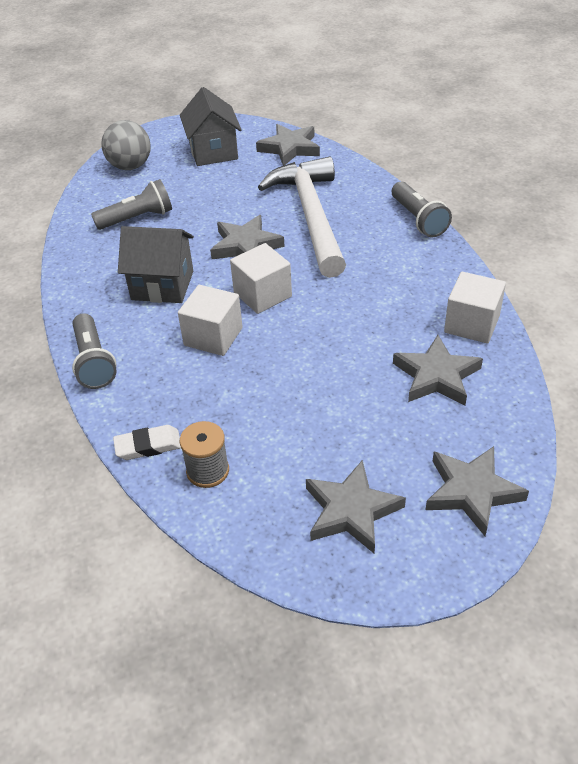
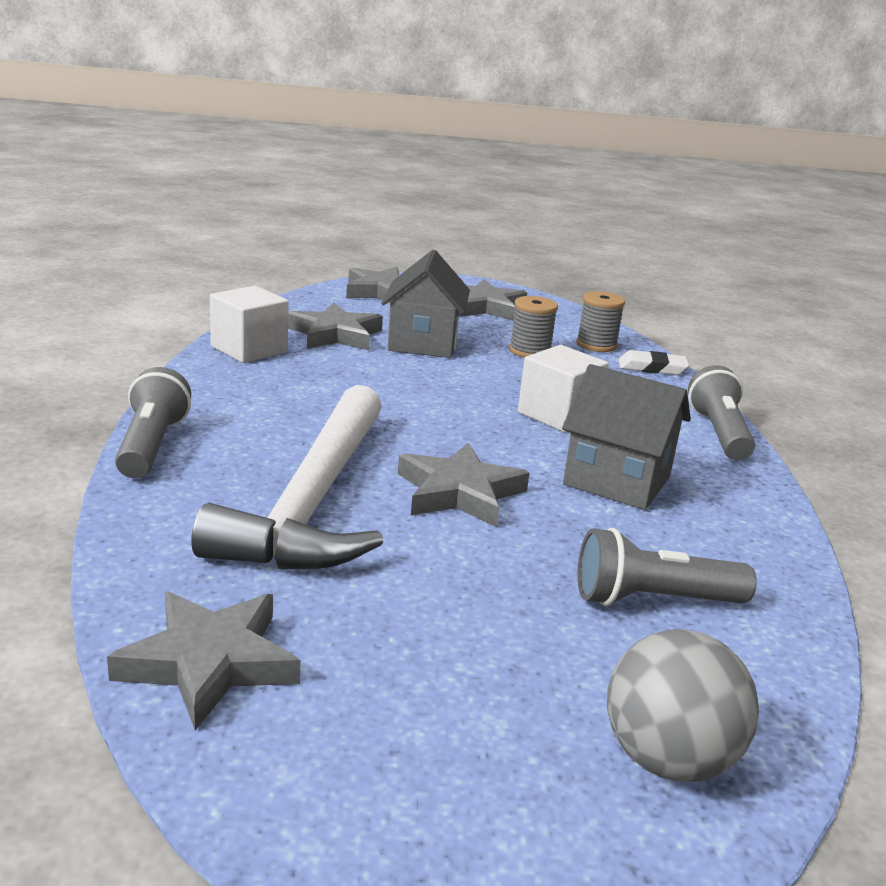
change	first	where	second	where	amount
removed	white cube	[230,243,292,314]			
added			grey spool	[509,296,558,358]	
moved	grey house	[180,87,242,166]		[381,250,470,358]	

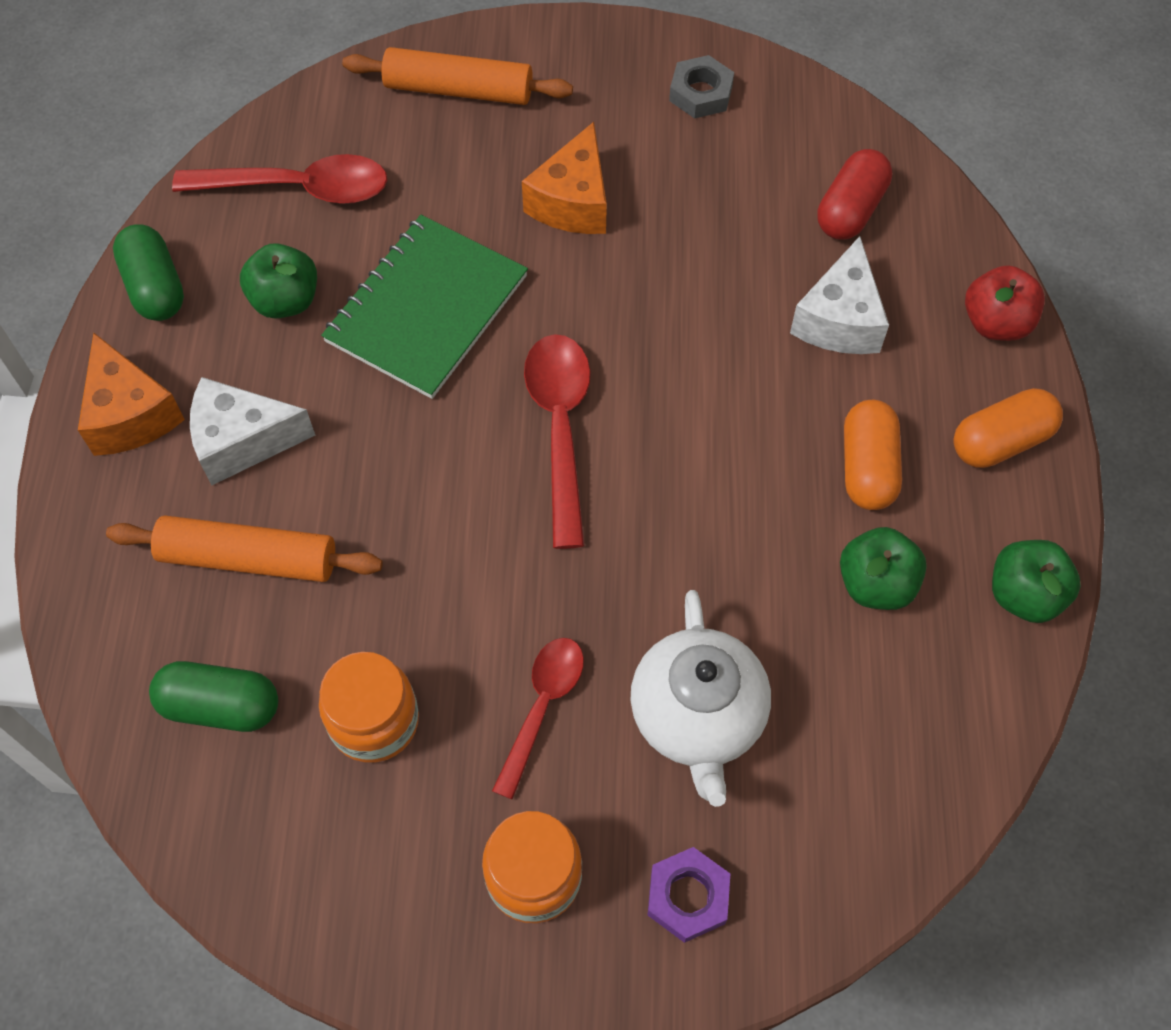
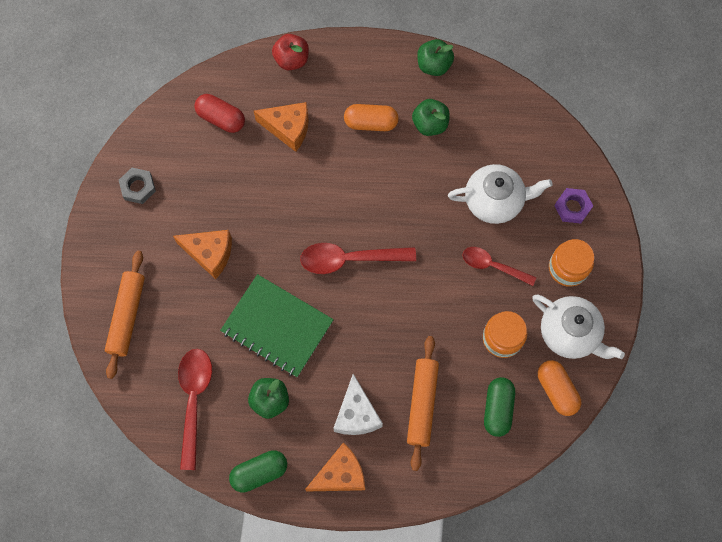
change	first	where	second	where	amount
added			white teapot	[532,294,625,359]	
moved	orange capsule	[953,388,1063,468]		[538,360,581,416]	
recoloured	white cheese	[790,236,889,354]	orange cheese	[254,102,309,152]	

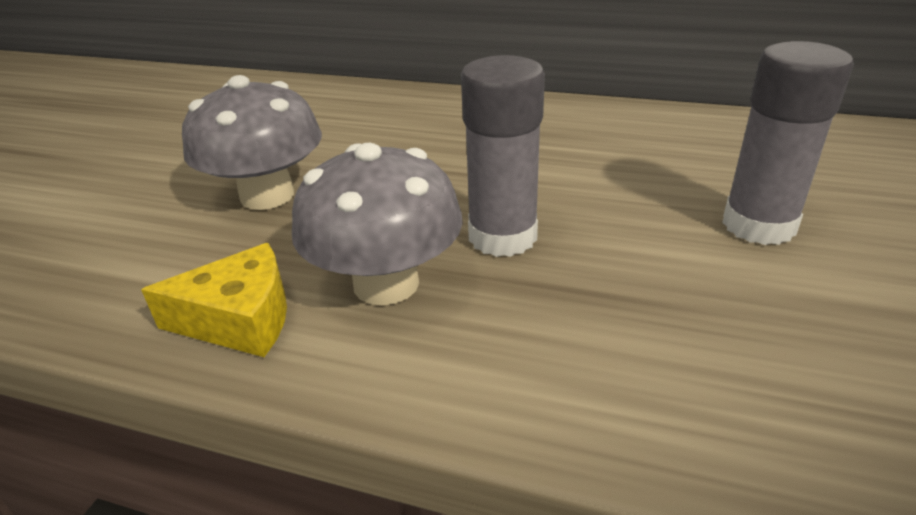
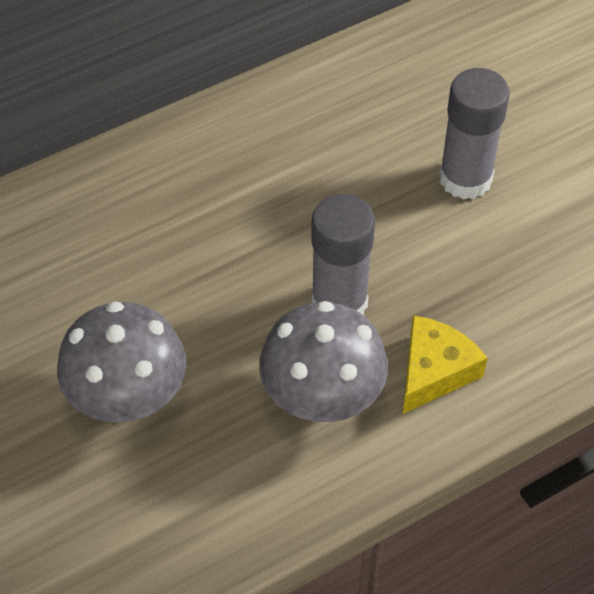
change	first	where	second	where	amount
moved	yellow cheese	[141,243,287,357]		[403,316,487,414]	

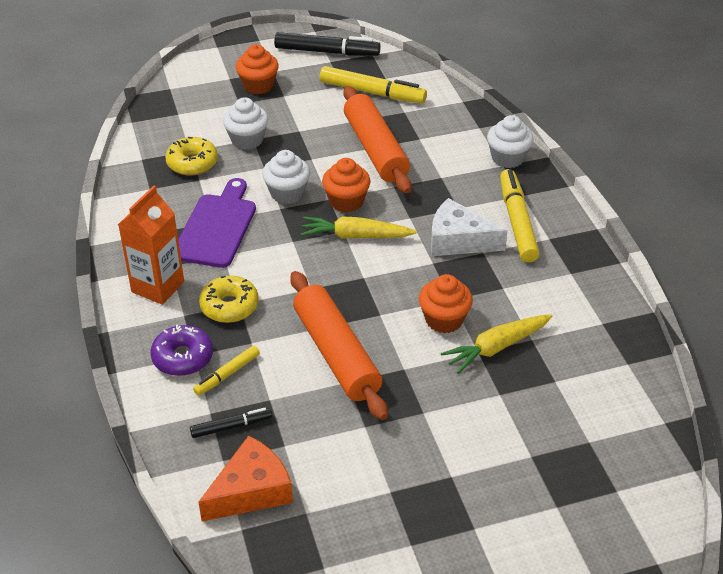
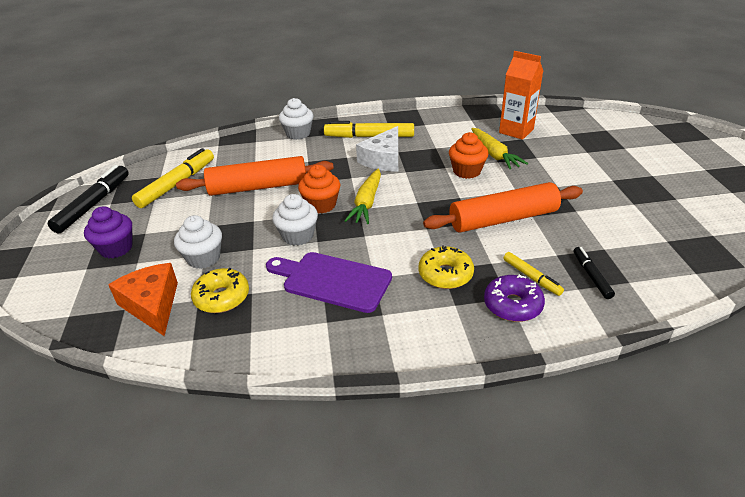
change	first	where	second	where	amount
moved	orange carton	[118,186,184,305]		[499,51,543,140]	
moved	orange cheese	[198,436,293,522]		[108,263,178,336]	
recoloured	orange cupcake	[236,44,279,94]	purple cupcake	[84,206,133,258]	

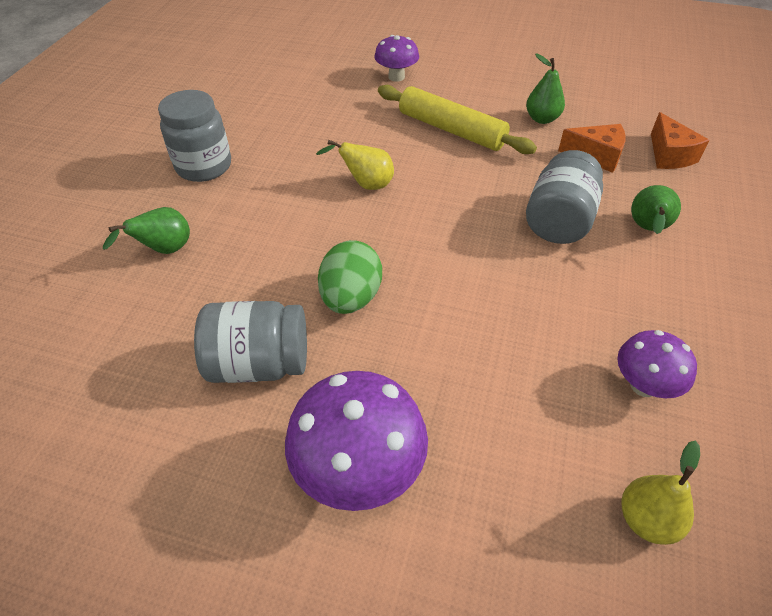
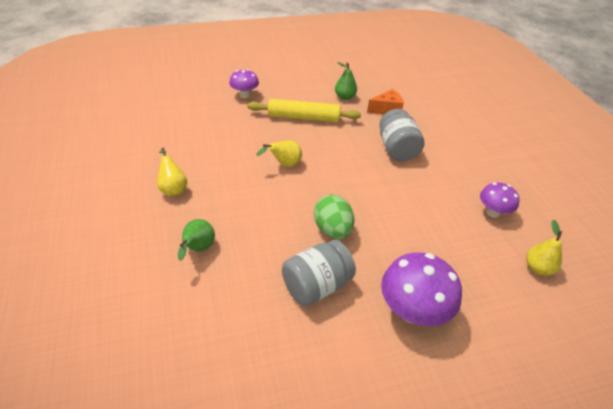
change	first	where	second	where	amount
removed	green pear	[631,185,681,234]			
removed	orange cheese	[651,112,709,169]			
replaced	grey jar	[158,90,231,182]	yellow pear	[157,148,187,197]	

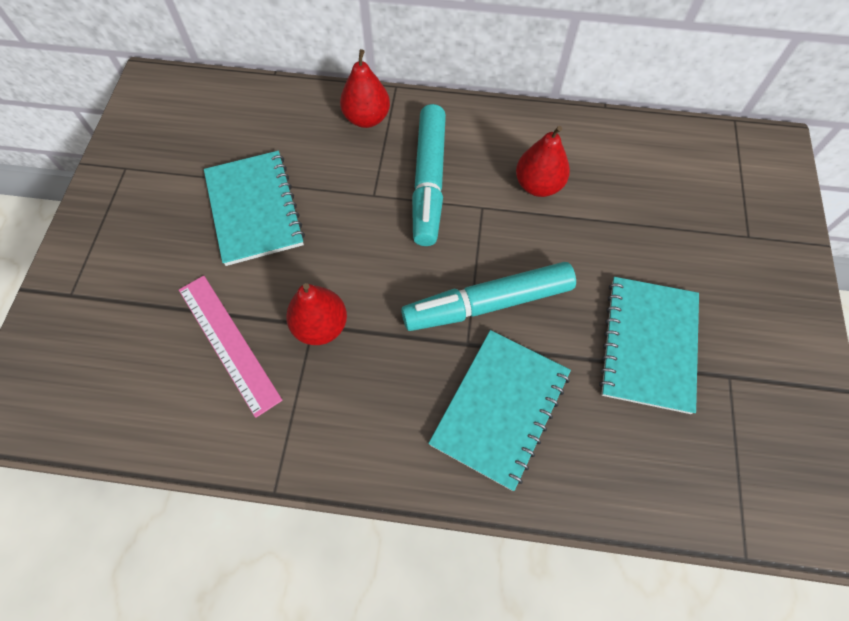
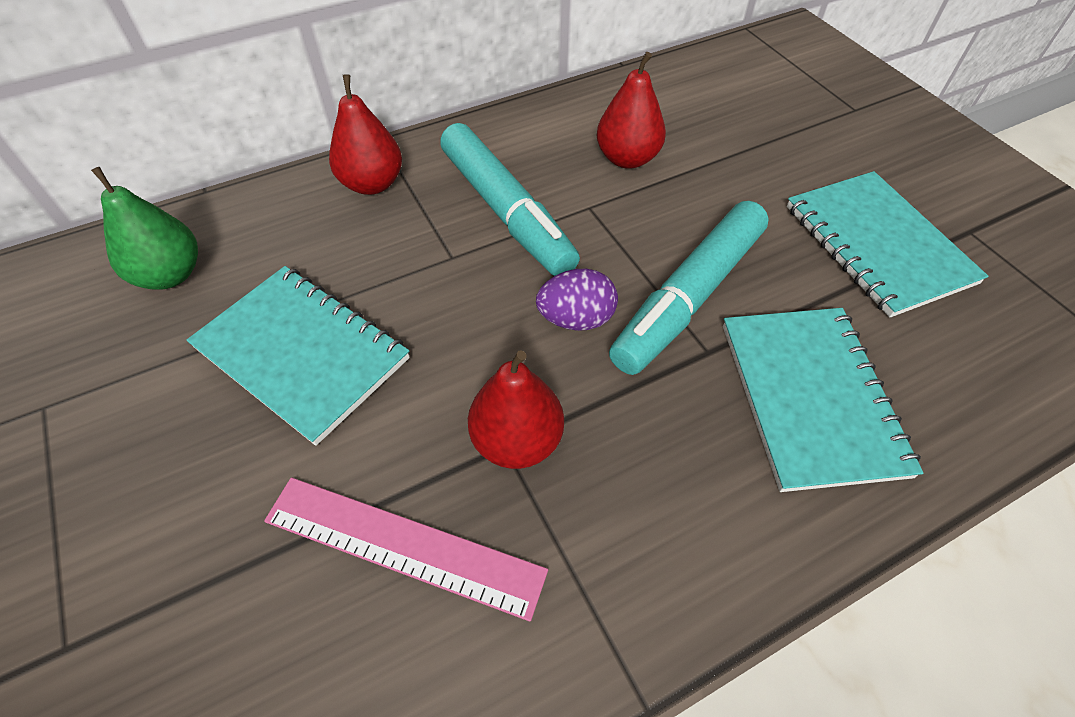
change	first	where	second	where	amount
added			green pear	[91,167,198,290]	
added			purple egg	[536,269,618,331]	

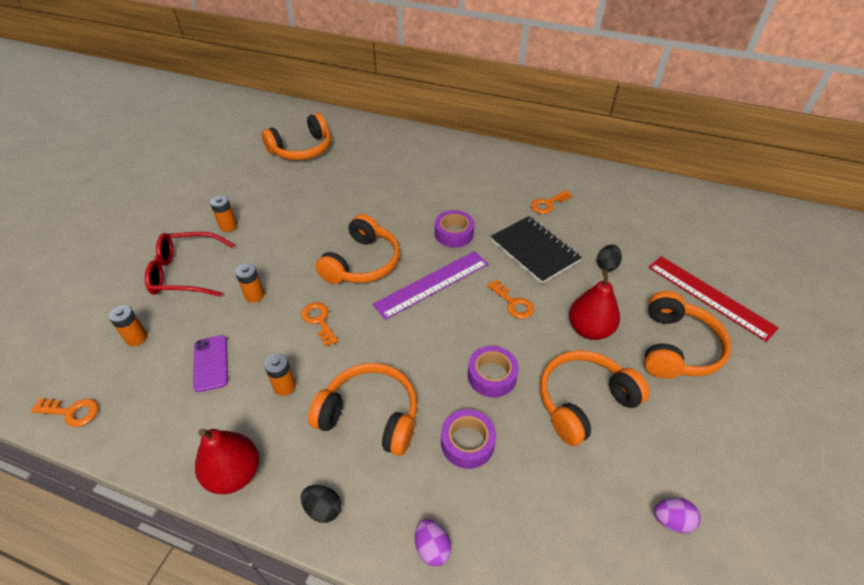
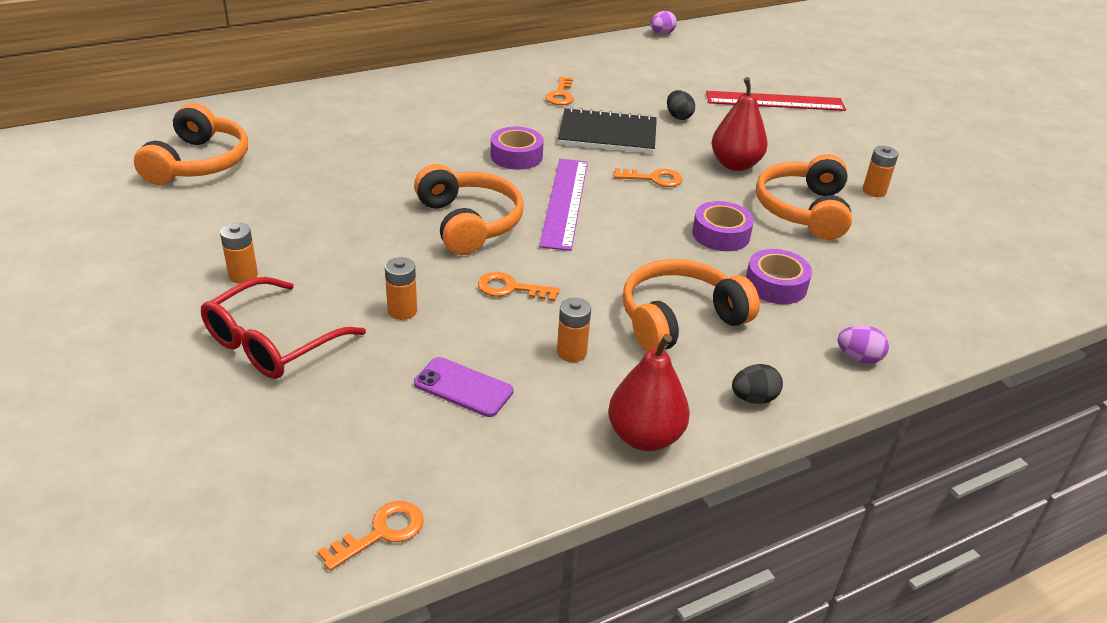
change	first	where	second	where	amount
removed	orange headphones	[644,291,731,379]			
moved	orange battery	[109,305,147,346]		[863,146,899,197]	
moved	purple egg	[654,498,700,533]		[650,11,677,35]	

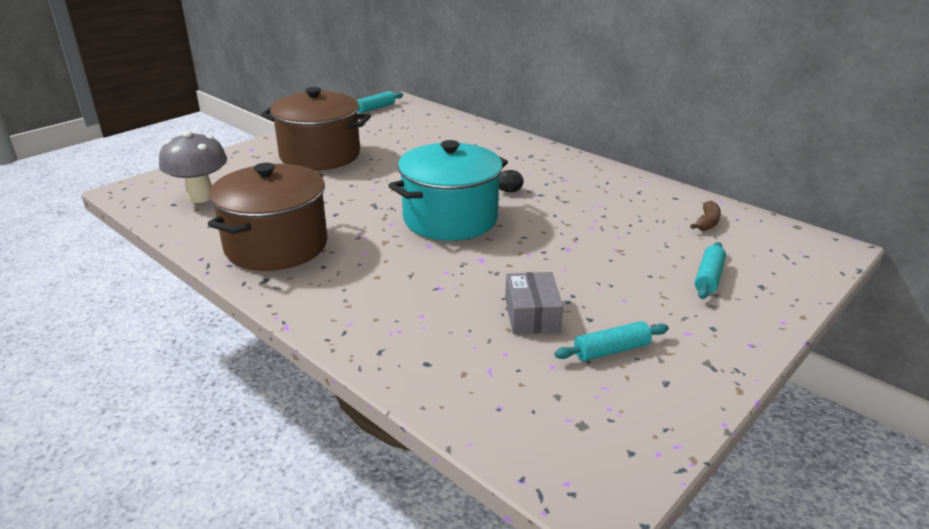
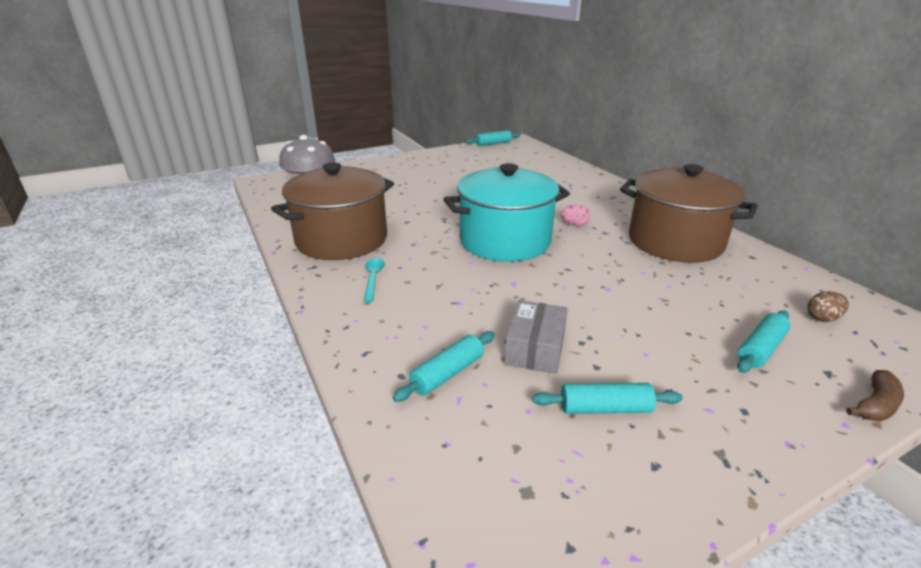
change	first	where	second	where	amount
added			turquoise spoon	[364,258,385,303]	
added			turquoise rolling pin	[393,331,495,402]	
added			brown egg	[807,291,849,322]	
moved	brown pot	[261,87,371,170]		[620,164,758,263]	
moved	brown banana	[690,201,721,231]		[846,370,904,421]	
recoloured	black egg	[499,170,524,192]	pink egg	[561,204,590,226]	

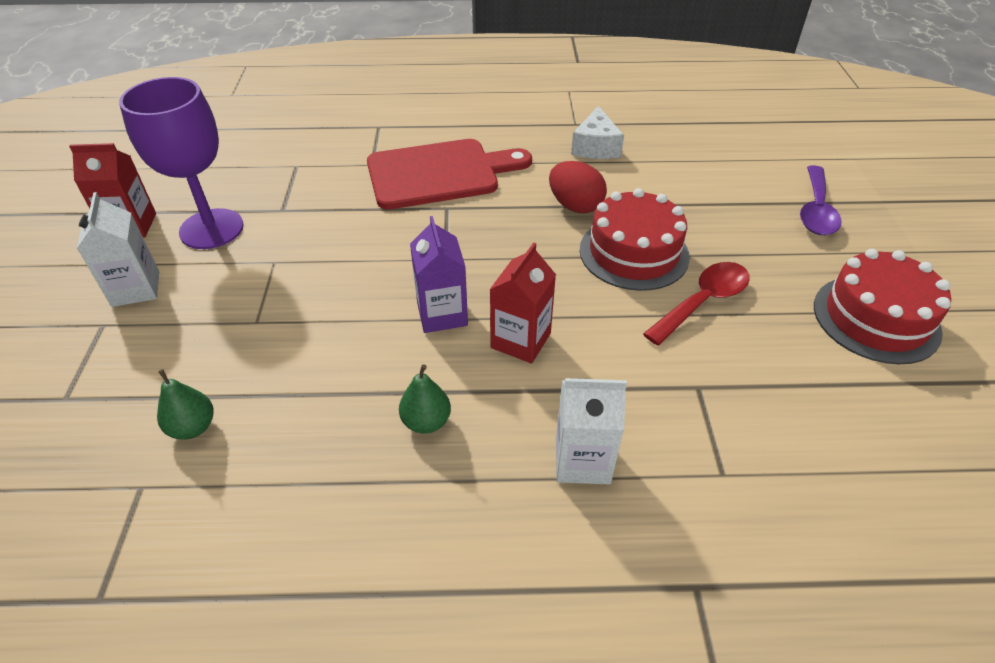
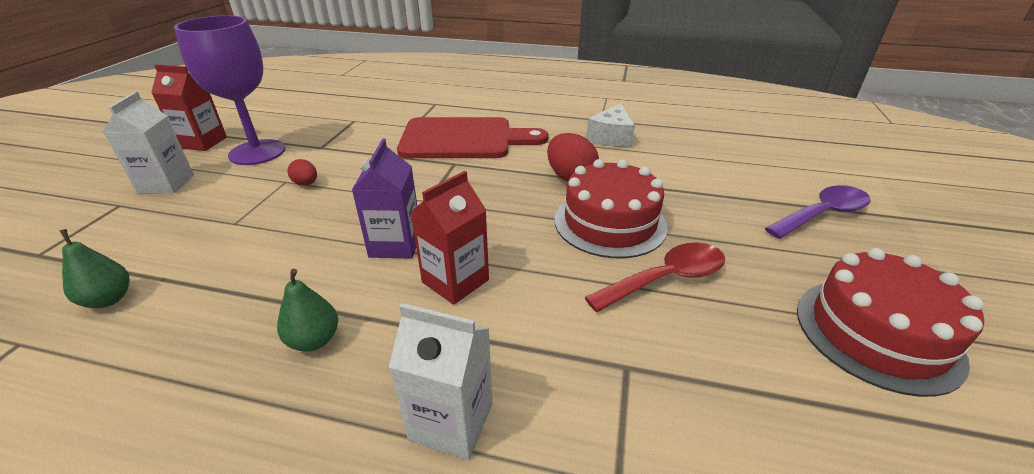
change	first	where	second	where	amount
added			red egg	[287,159,317,185]	
turned	purple spoon	[800,165,842,235]		[765,185,871,239]	150 degrees counterclockwise

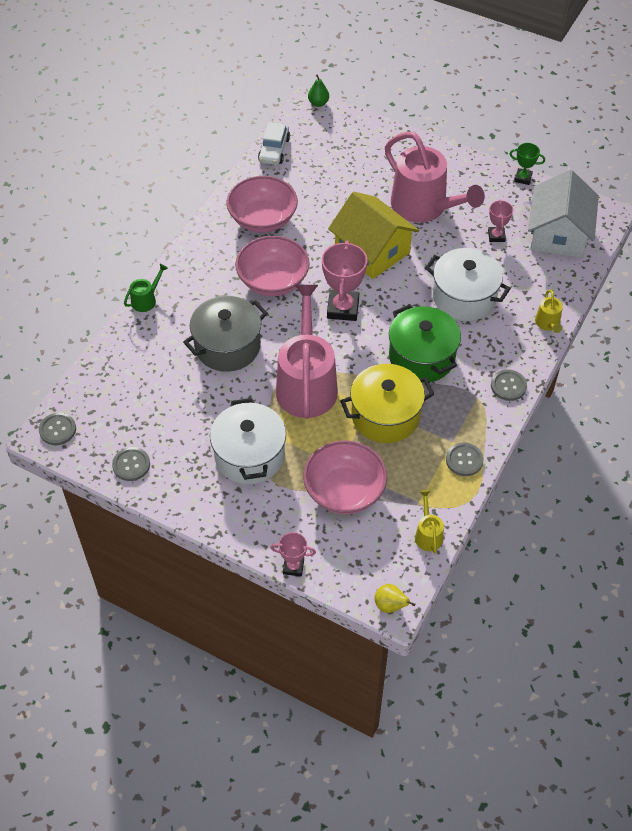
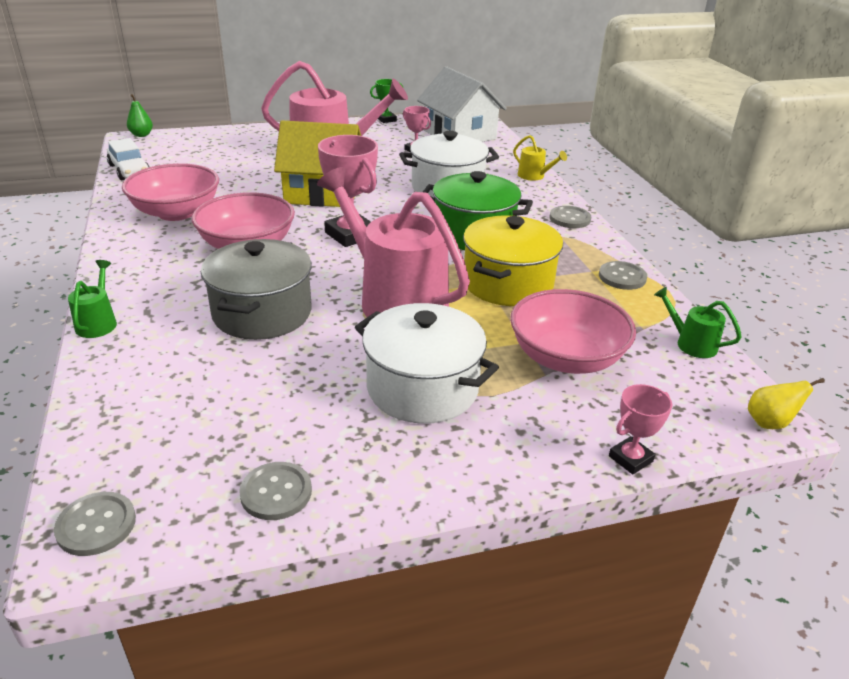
change	first	where	second	where	amount
recoloured	yellow watering can	[415,490,444,554]	green watering can	[654,287,742,358]	

